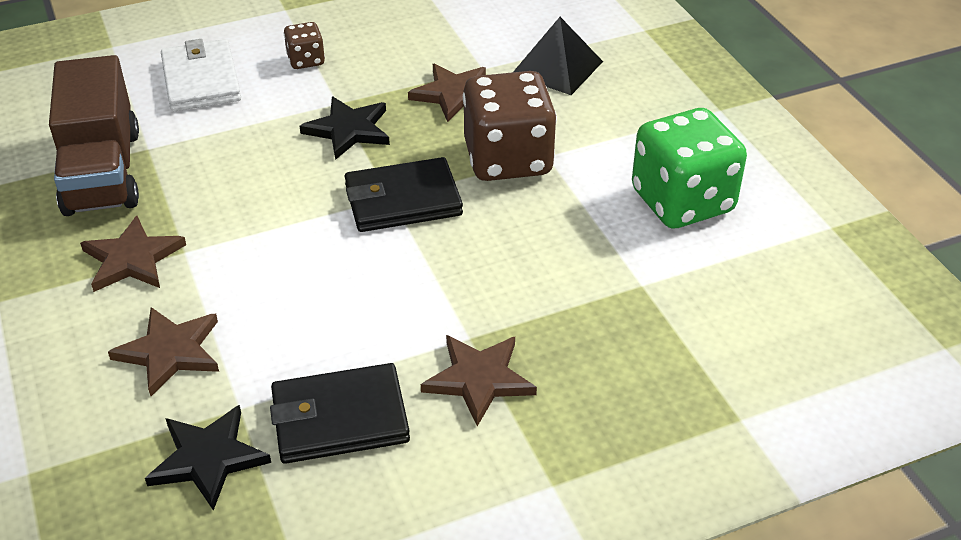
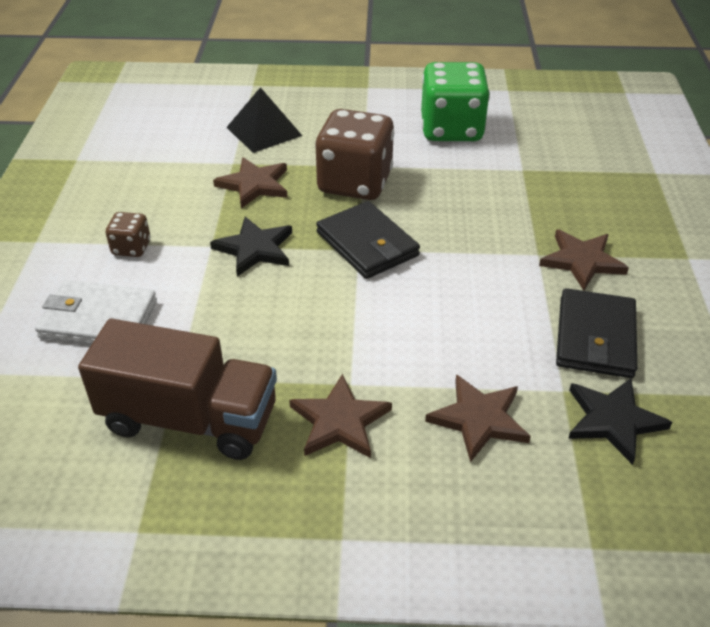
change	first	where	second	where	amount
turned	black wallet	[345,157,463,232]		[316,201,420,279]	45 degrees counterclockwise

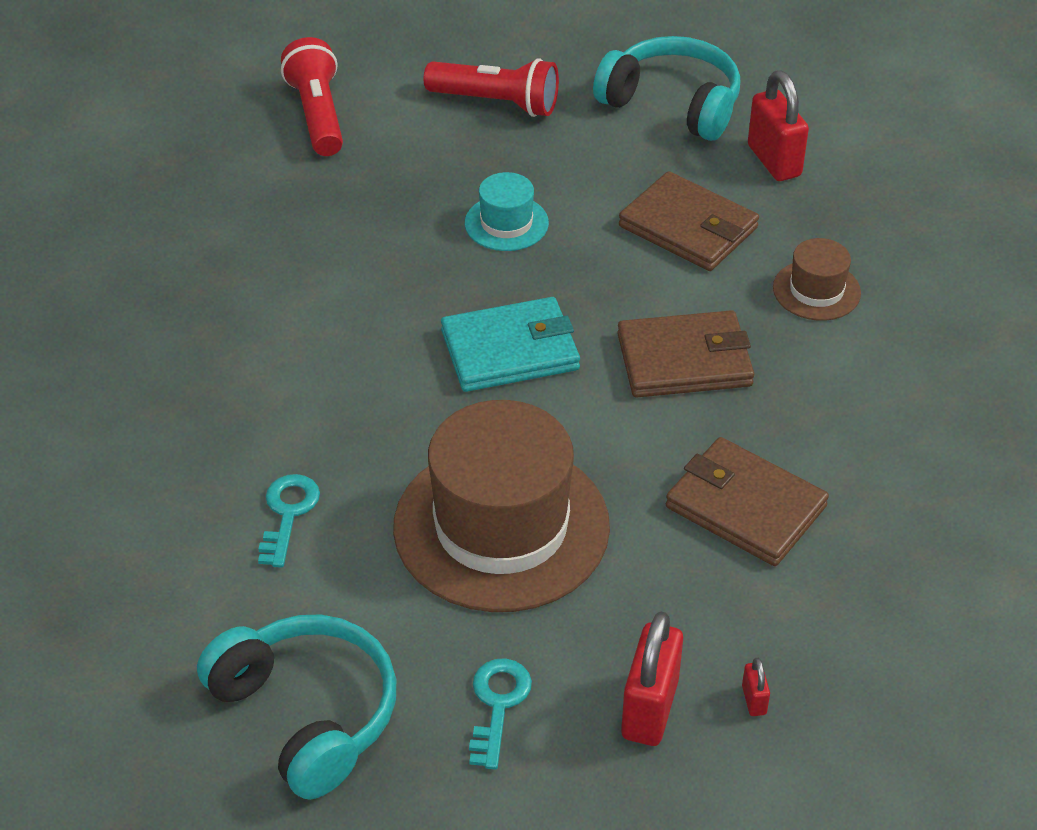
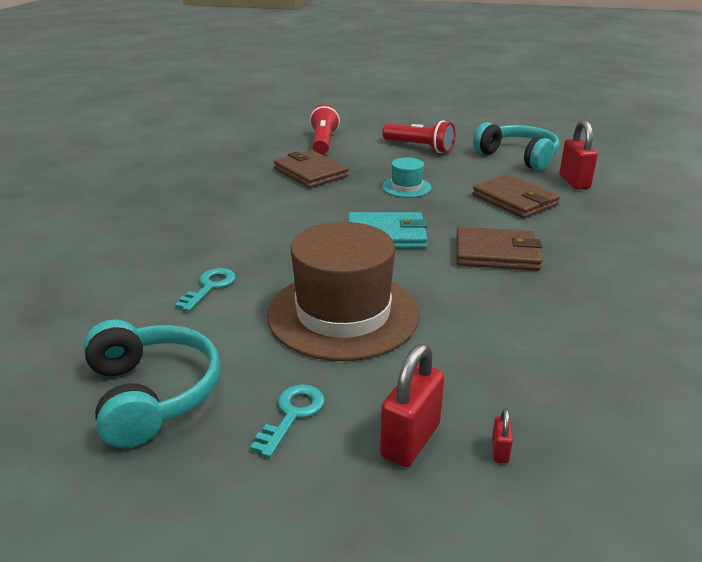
change	first	where	second	where	amount
removed	brown hat	[773,238,861,321]			
moved	brown wallet	[666,437,829,566]		[274,150,349,188]	

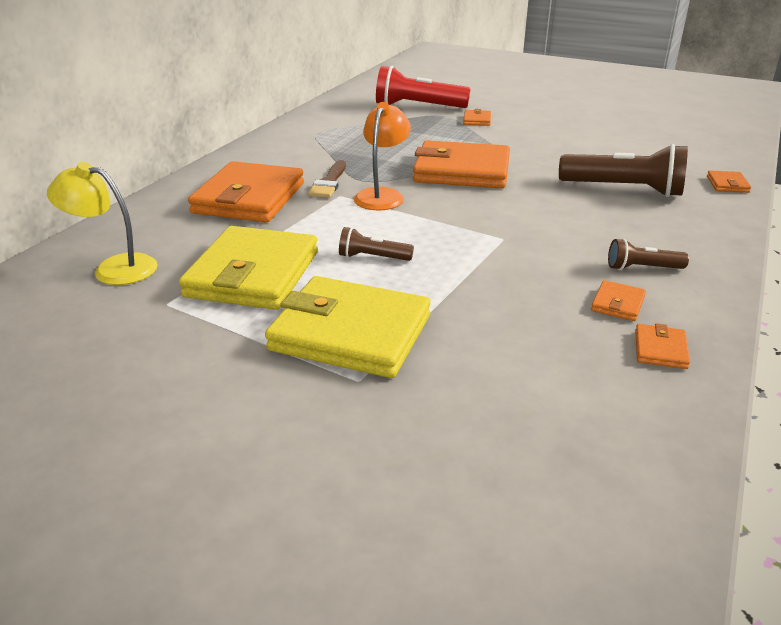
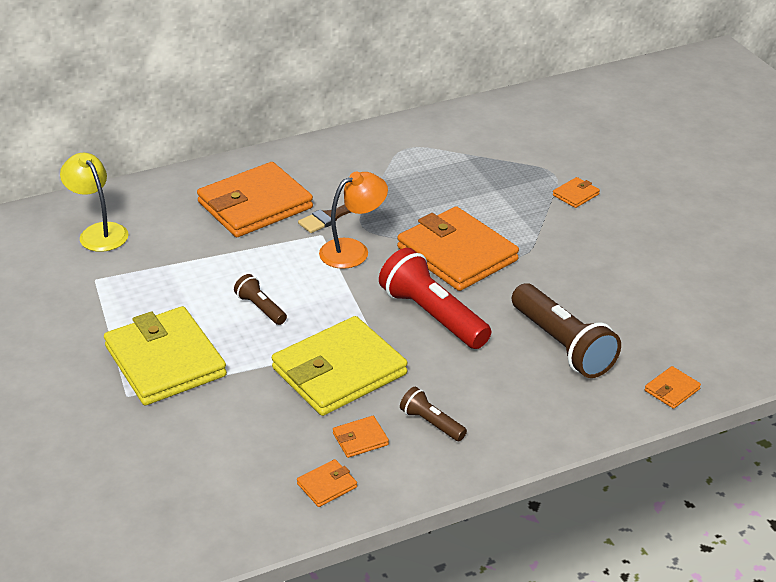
change	first	where	second	where	amount
moved	yellow wallet	[179,226,318,310]		[272,316,407,416]	
moved	red flashlight	[376,66,471,108]		[379,248,491,349]	

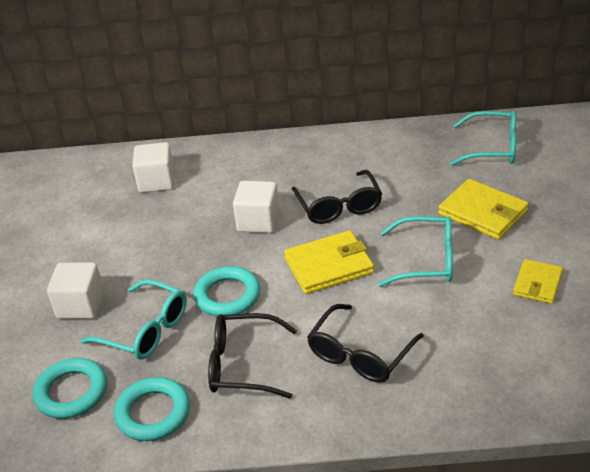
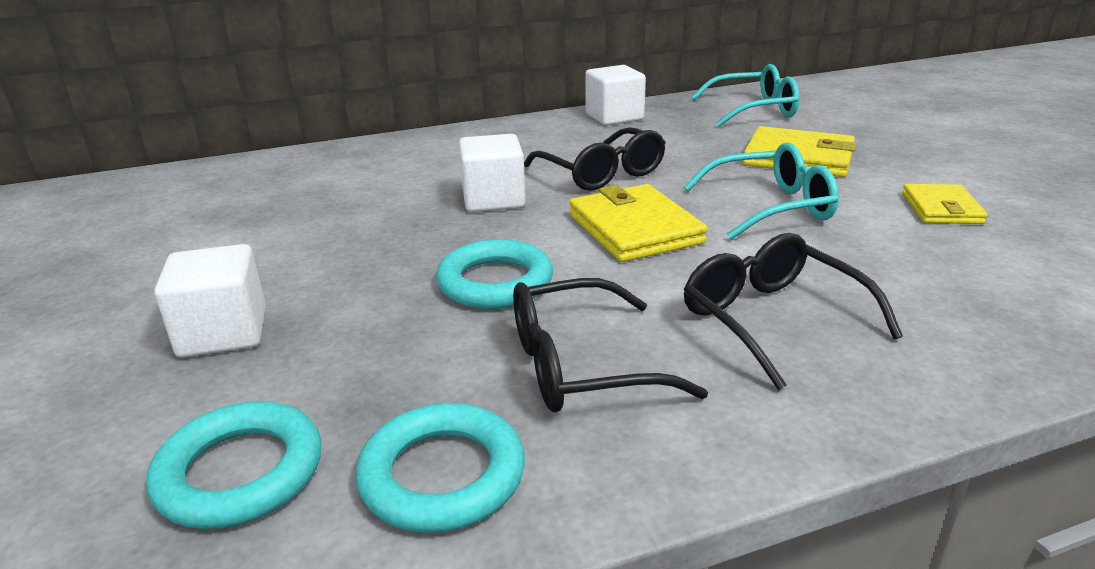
change	first	where	second	where	amount
removed	turquoise glasses	[80,280,187,360]			
moved	white cube	[132,142,174,193]		[585,65,646,125]	
turned	yellow wallet	[284,230,374,294]		[569,184,707,262]	75 degrees counterclockwise
turned	black glasses	[307,304,424,383]		[684,233,903,390]	135 degrees clockwise

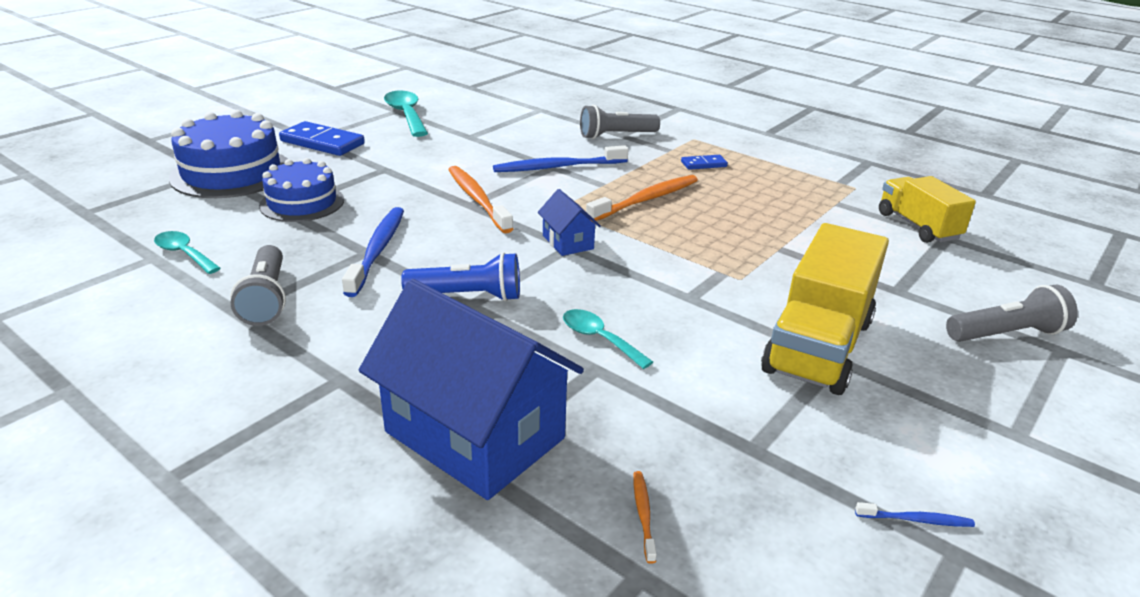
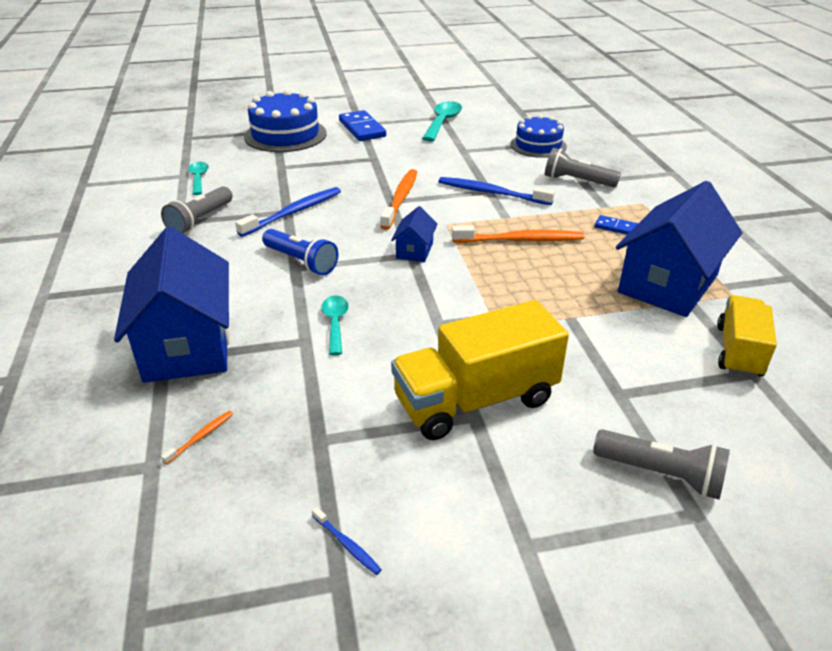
change	first	where	second	where	amount
added			blue house	[616,181,742,317]	
moved	blue cake	[259,158,344,222]		[510,114,567,158]	

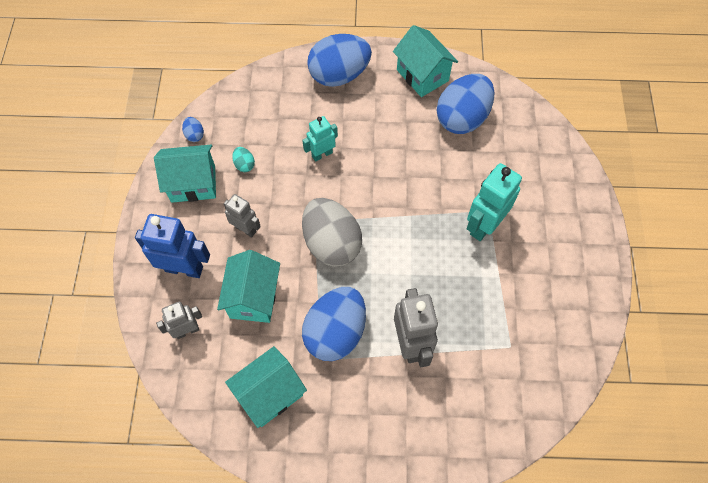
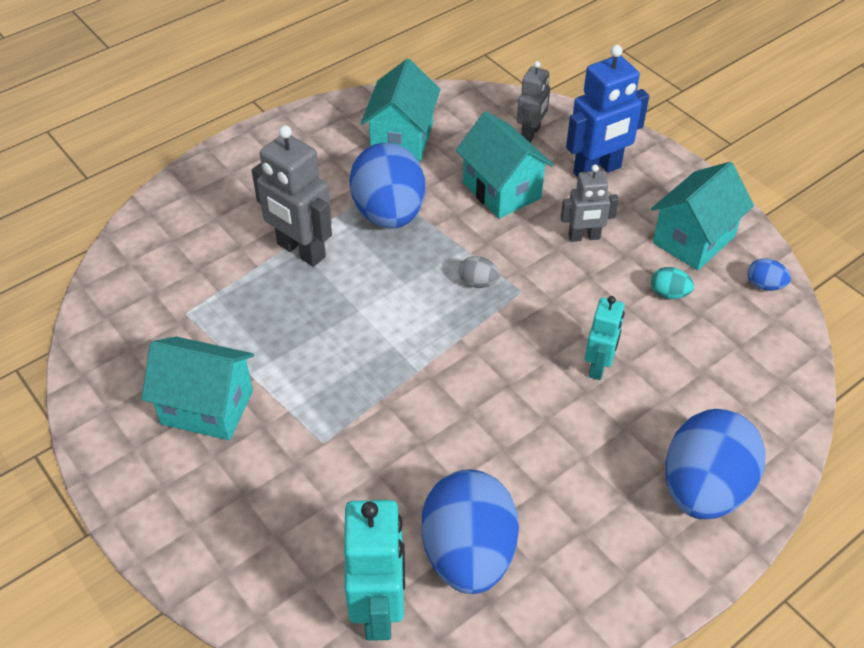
change	first	where	second	where	amount
moved	turquoise house	[393,25,458,97]		[141,336,254,440]	
moved	turquoise robot	[467,163,522,241]		[344,500,405,641]	
resized	grey egg	[302,198,362,267]		[459,256,500,288]	x0.40

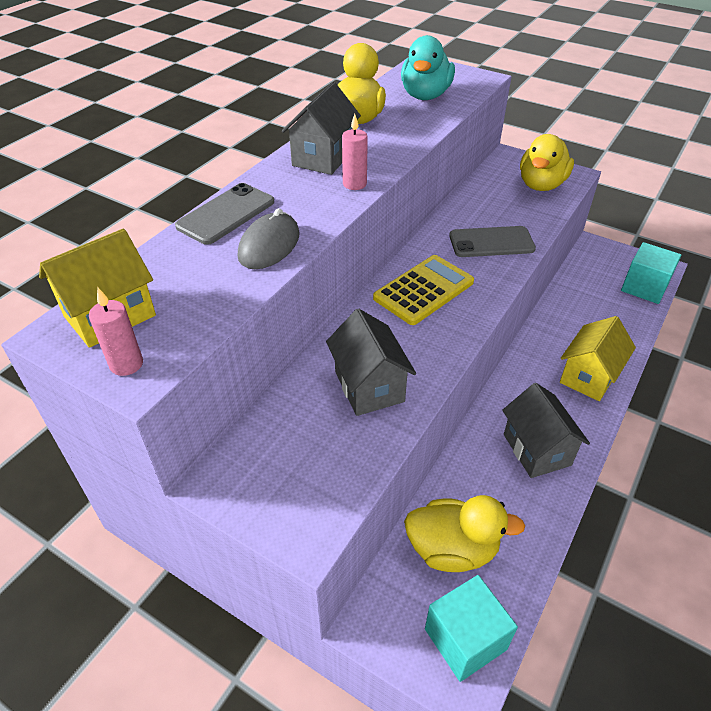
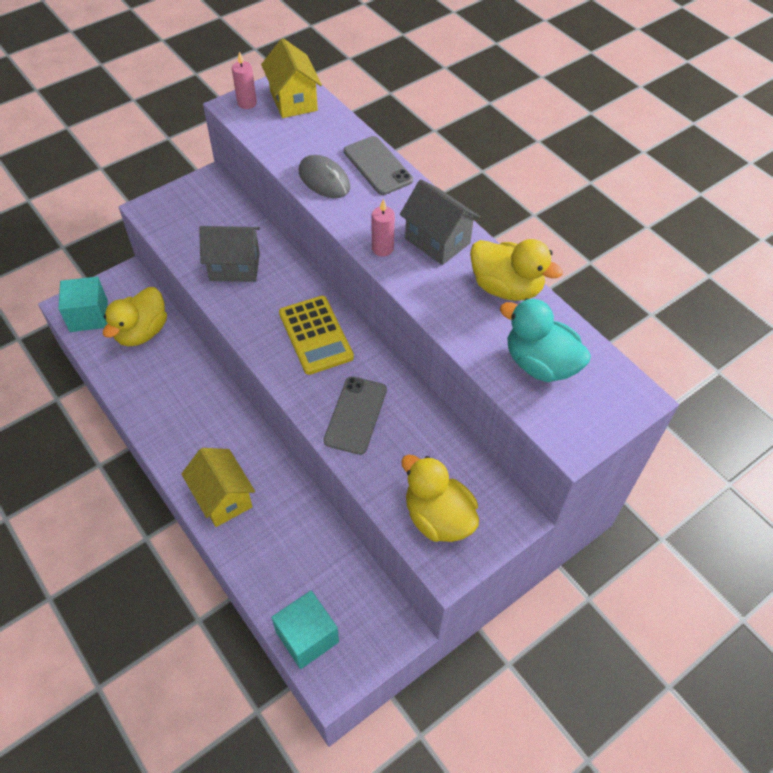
change	first	where	second	where	amount
removed	grey house	[502,383,590,478]			

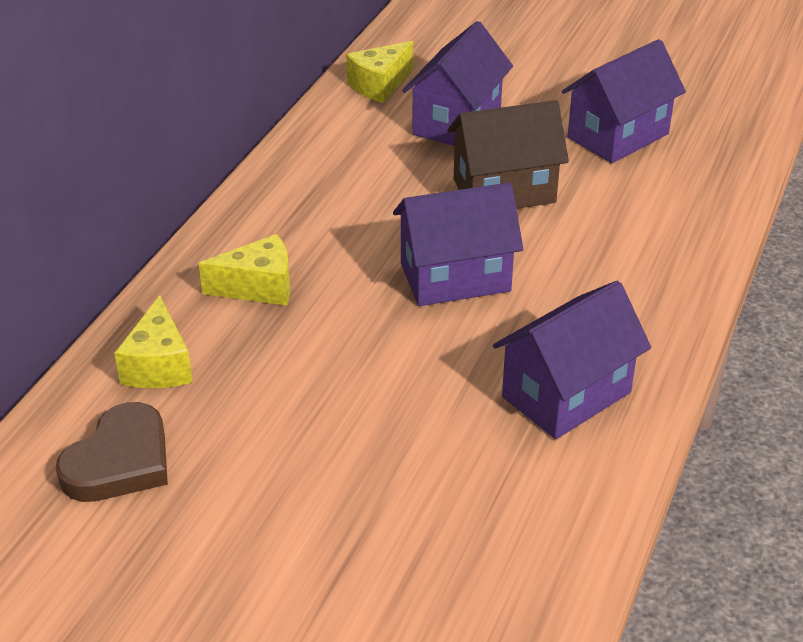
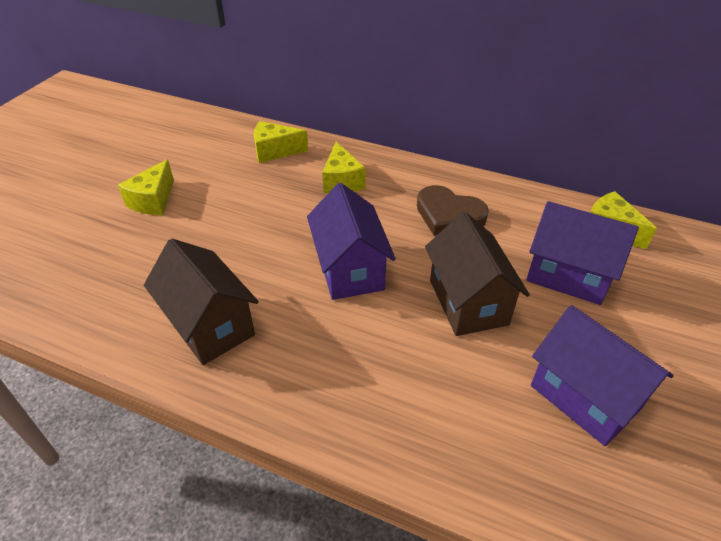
change	first	where	second	where	amount
added			yellow cheese	[118,160,174,215]	
moved	brown heart	[56,402,168,502]		[417,185,489,236]	
recoloured	purple house	[493,281,651,439]	brown house	[144,239,259,365]	

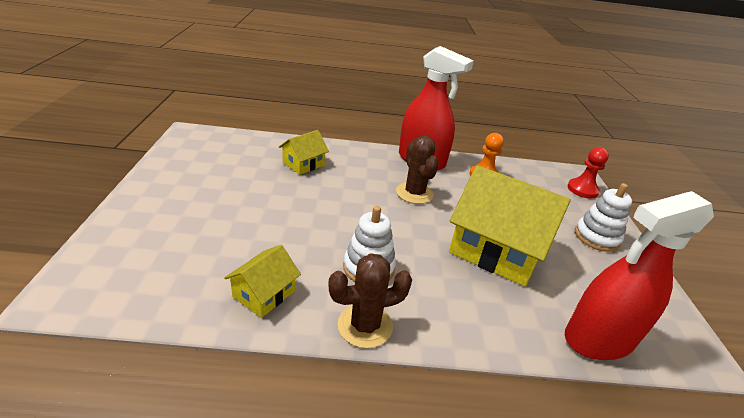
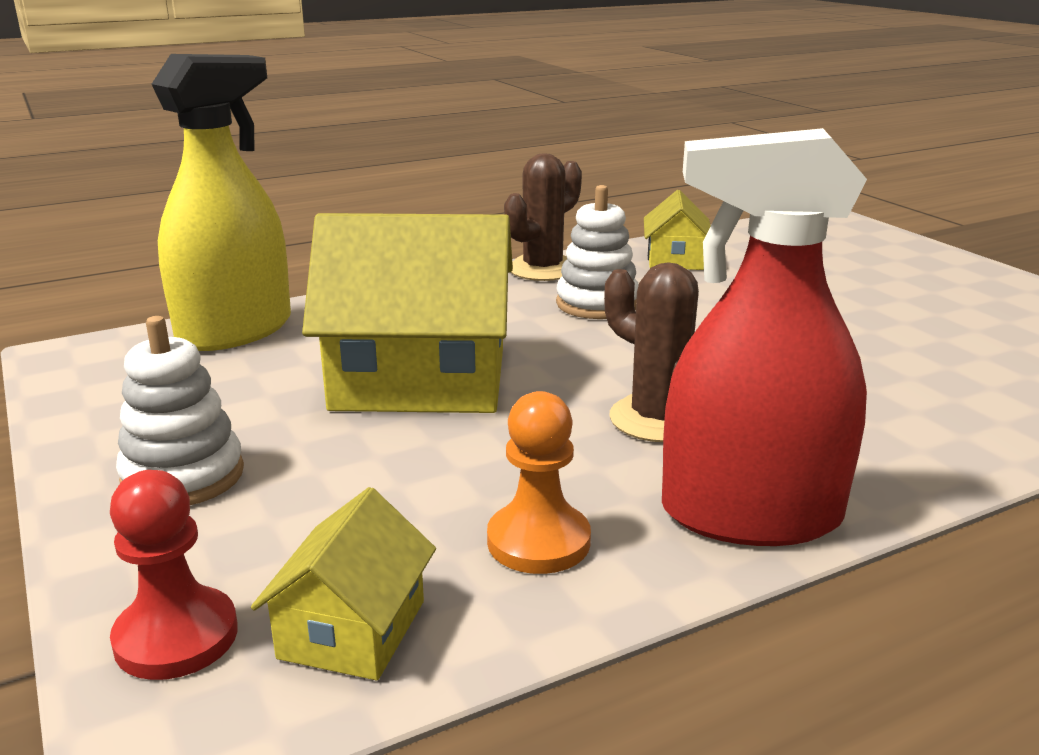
change	first	where	second	where	amount
moved	yellow house	[279,130,329,175]		[251,487,436,681]	
recoloured	red spray bottle	[565,191,714,360]	yellow spray bottle	[152,54,291,351]	

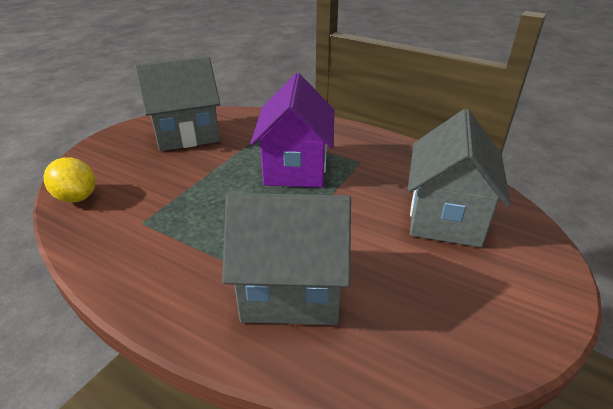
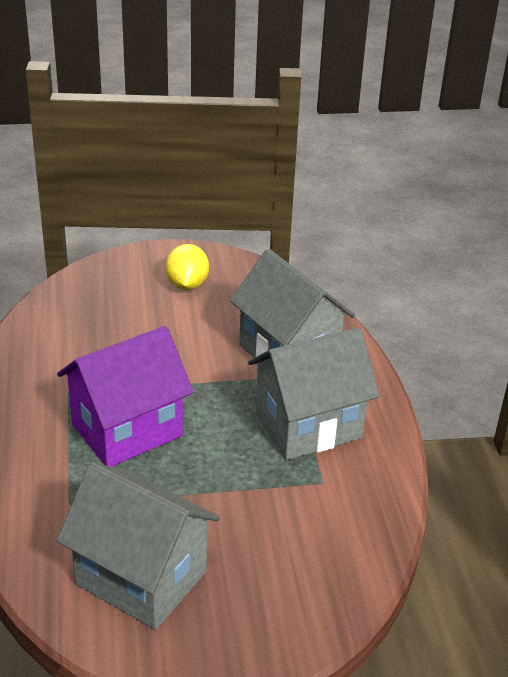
change	first	where	second	where	amount
moved	yellow lemon	[43,157,95,203]		[166,244,209,290]	
moved	grey house	[408,109,511,247]		[248,328,380,460]	

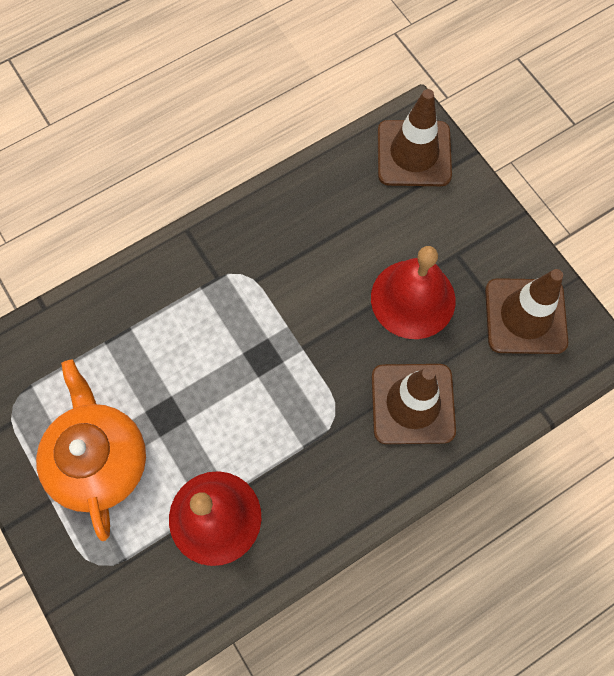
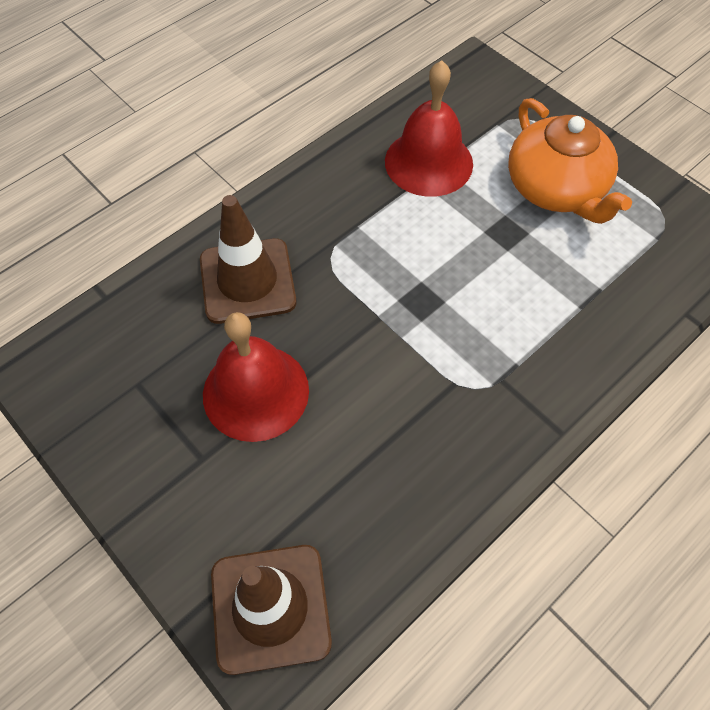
change	first	where	second	where	amount
removed	brown traffic cone	[485,269,568,354]			

